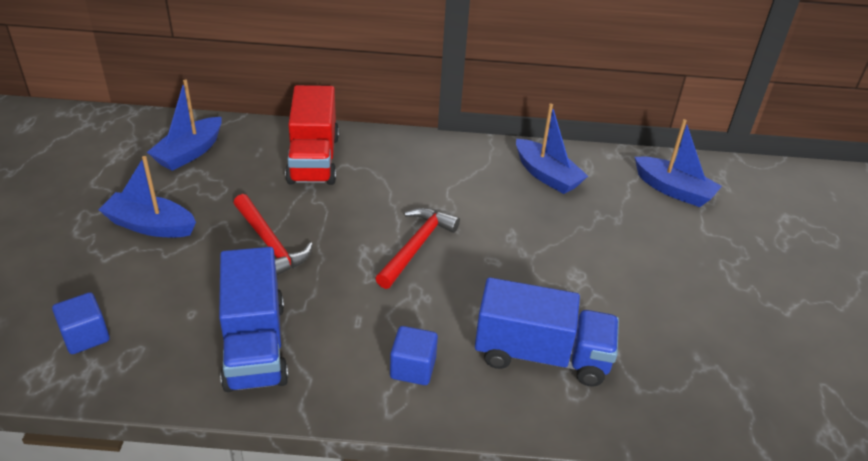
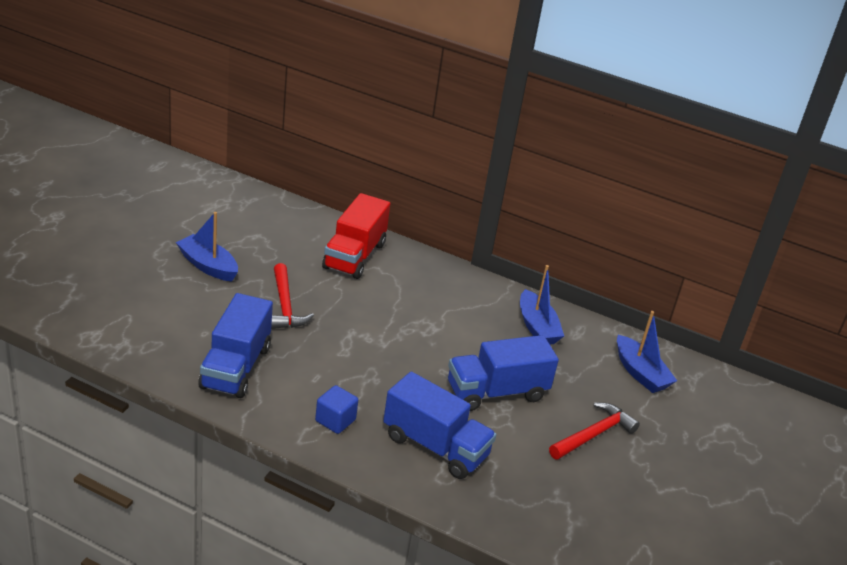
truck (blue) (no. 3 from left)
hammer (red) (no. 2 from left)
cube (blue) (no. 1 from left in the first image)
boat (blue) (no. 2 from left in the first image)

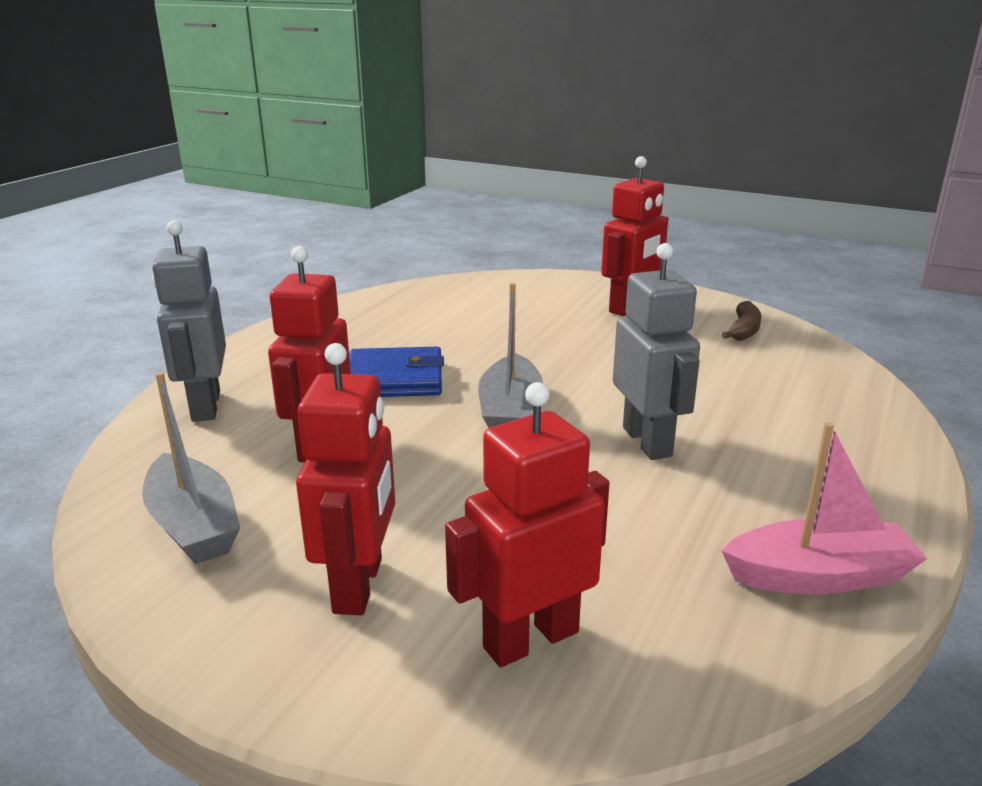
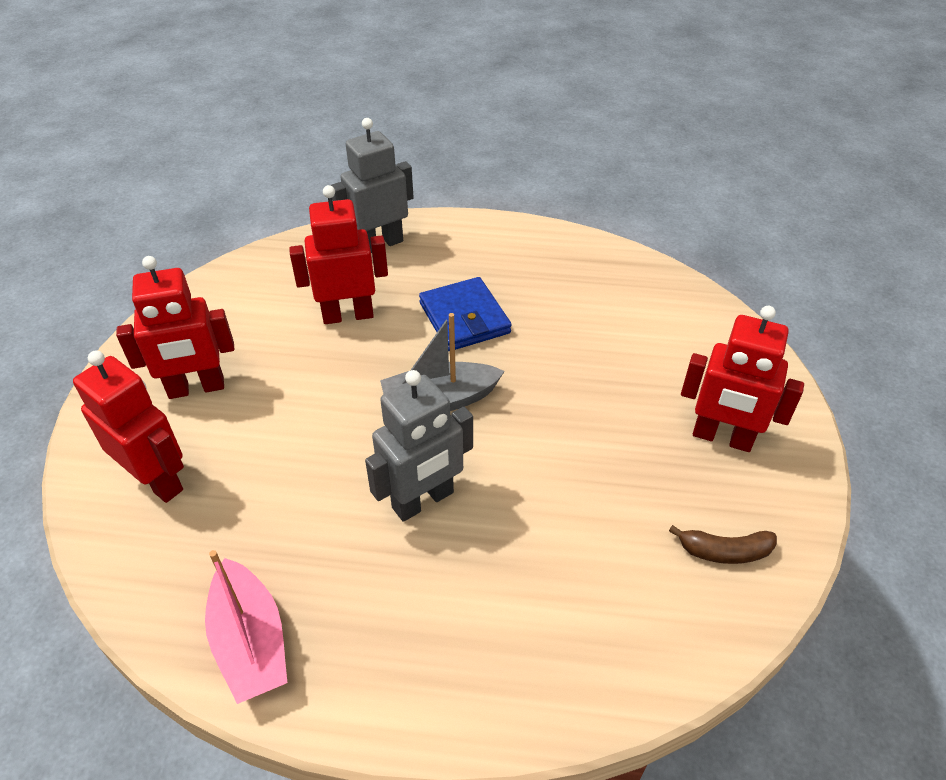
boat (grey) (no. 1 from left in the first image)

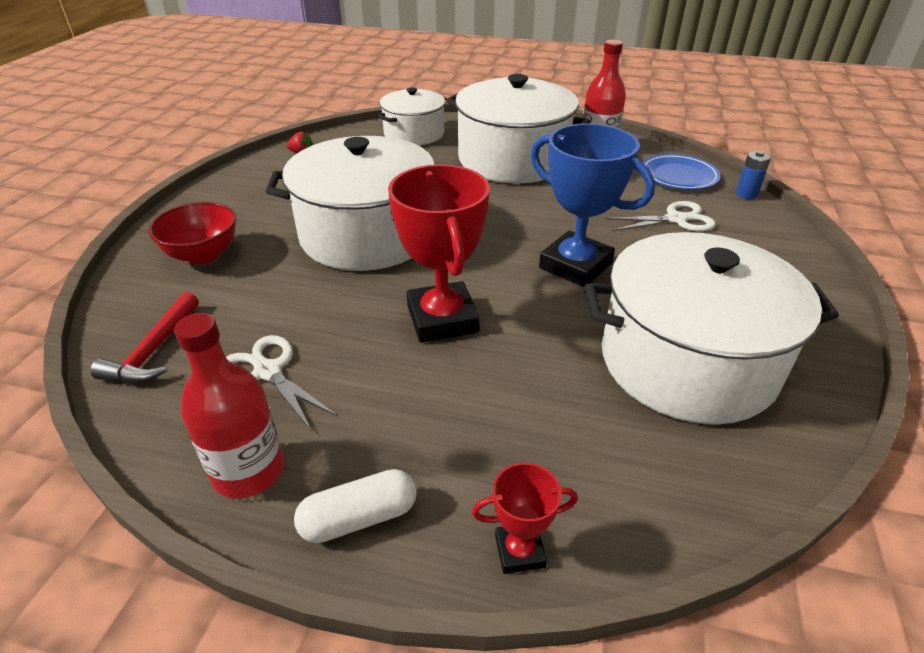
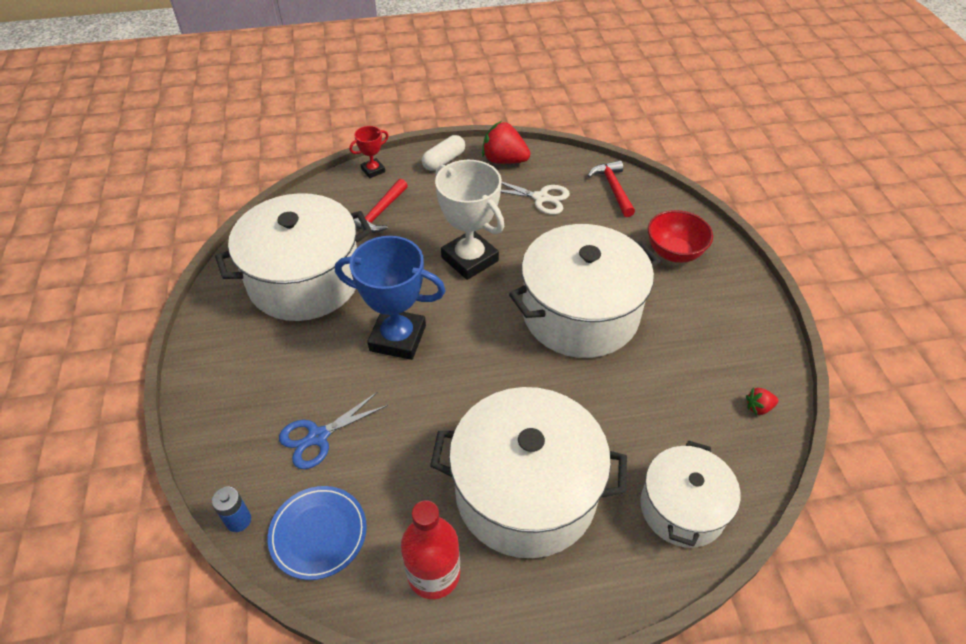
scissors (blue)
hammer (red) (no. 1 from left)
trophy (white)
strawberry (red) (no. 1 from left)

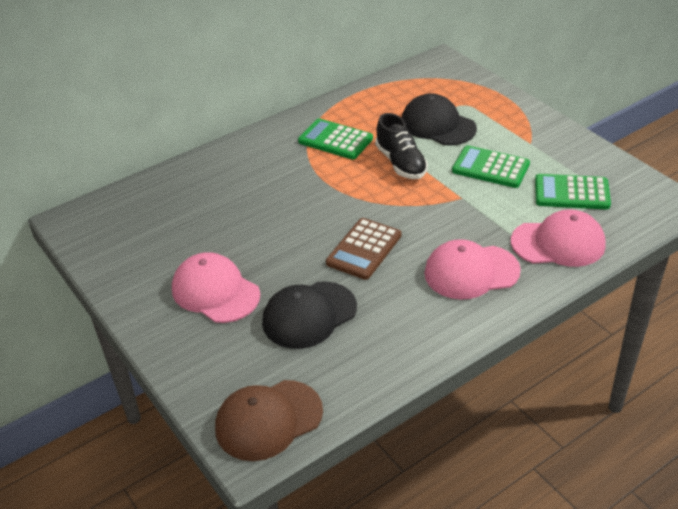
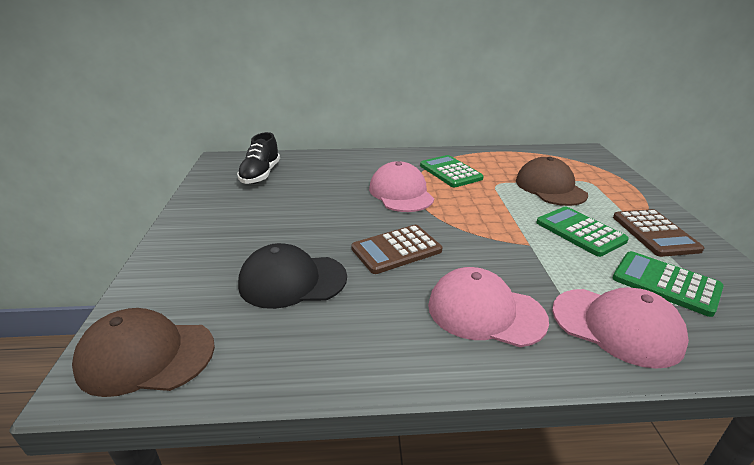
shoe (black)
cap (pink) (no. 1 from left)
cap (brown) (no. 2 from left)
calculator (brown) (no. 2 from left)

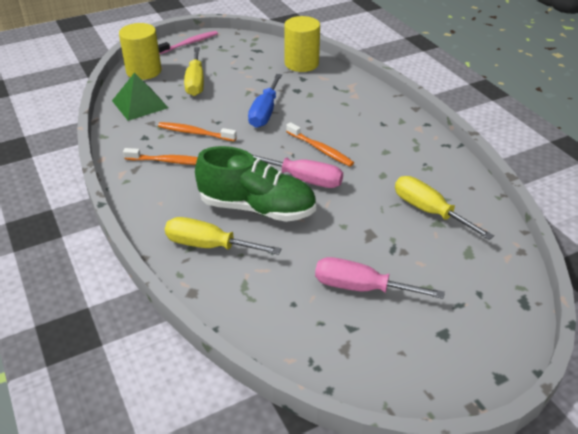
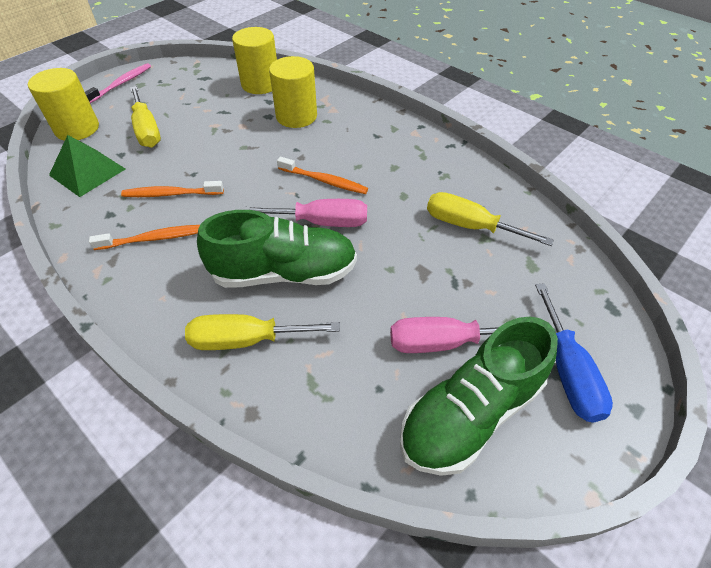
cylinder (yellow) (no. 3 from left)
shoe (green) (no. 2 from left)
screwdriver (blue)

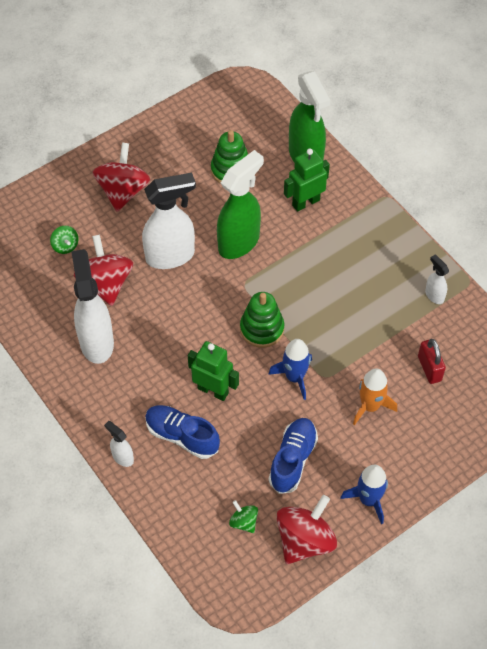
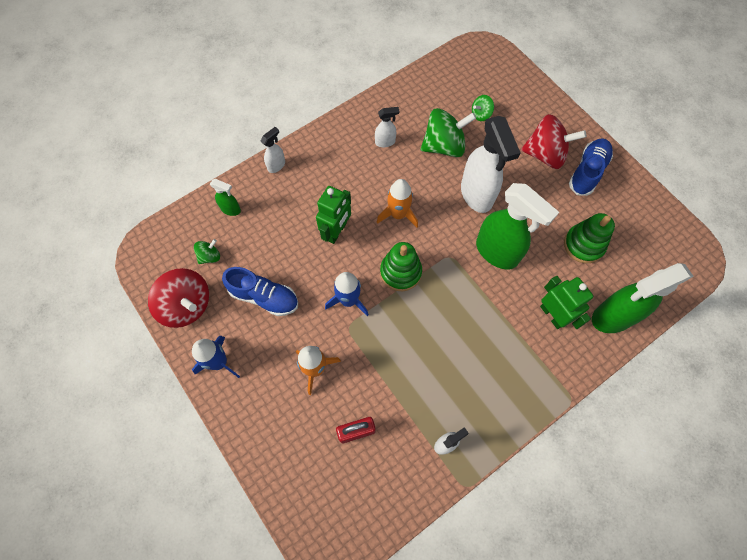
spray bottle (green) (no. 1 from left)
spray bottle (white) (no. 2 from left)
rocket (orange) (no. 2 from left)
spinning top (green) (no. 2 from left)
shoe (blue) (no. 2 from left)

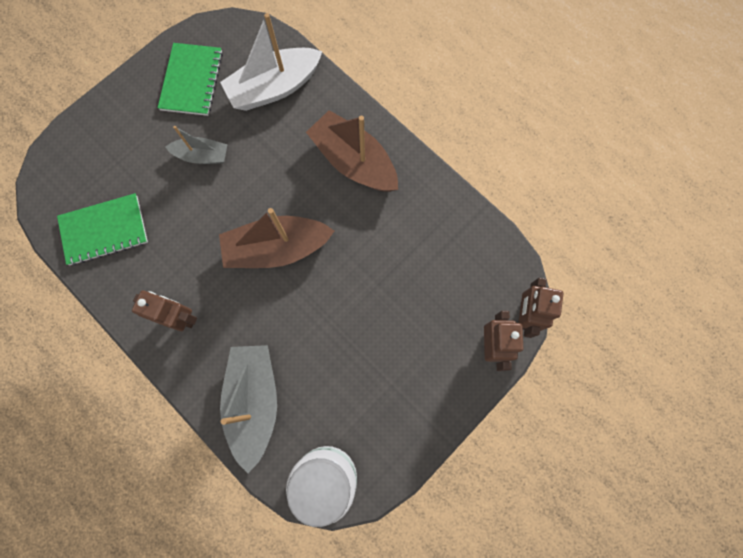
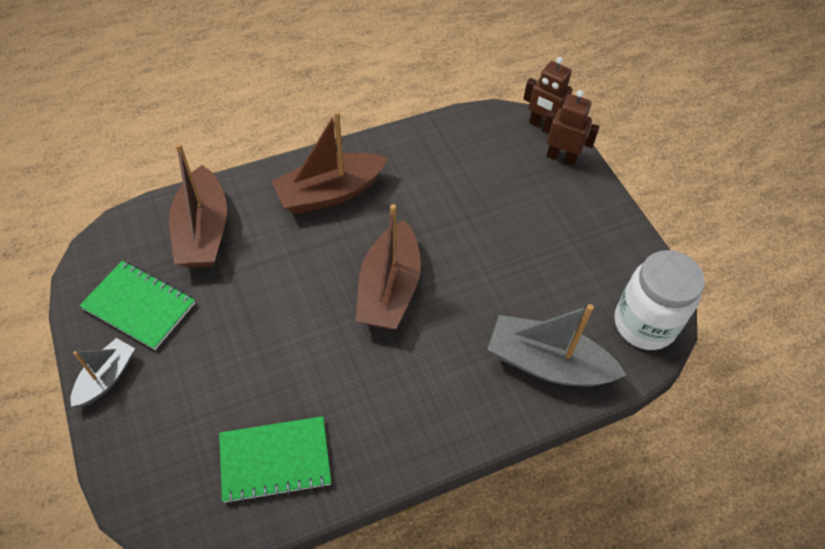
boat (grey) (no. 1 from left)
boat (brown) (no. 1 from left)
notebook (green) (no. 2 from left)
robot (brown) (no. 1 from left in the first image)

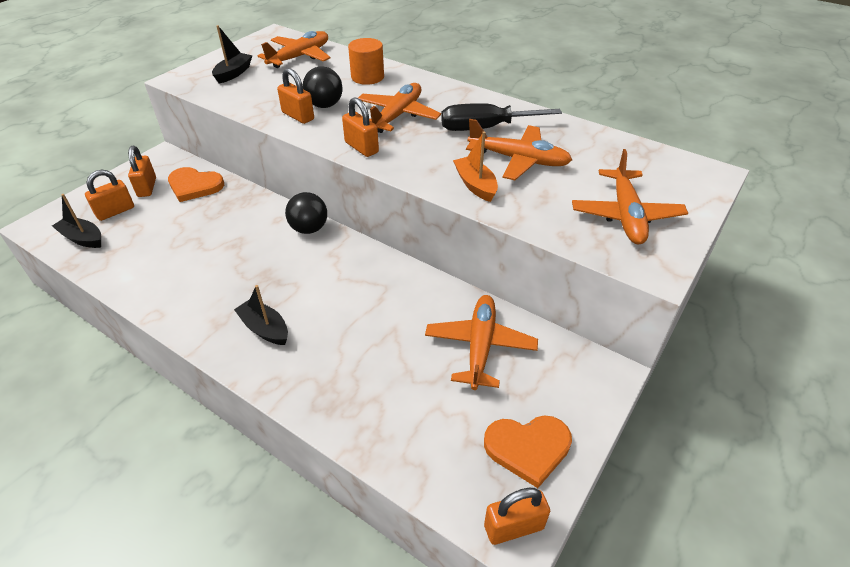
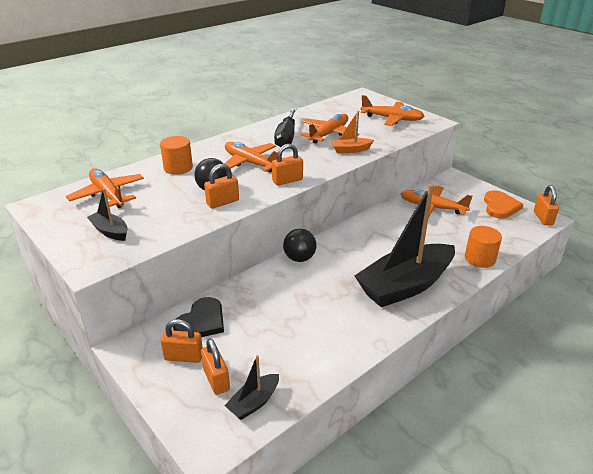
heart (black)
boat (black) (no. 3 from left)
cylinder (orange) (no. 2 from left)

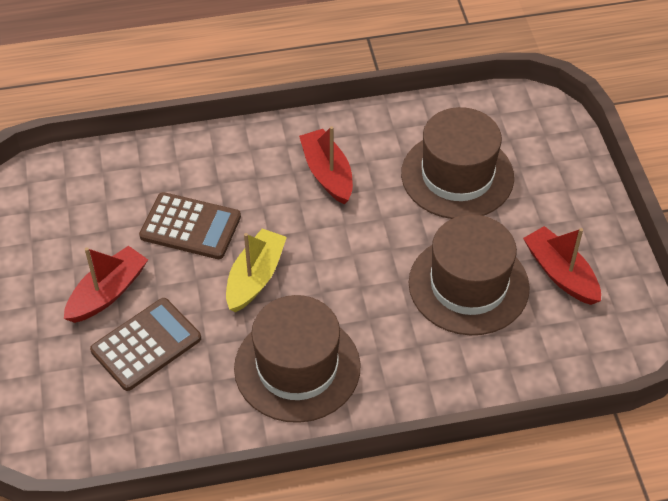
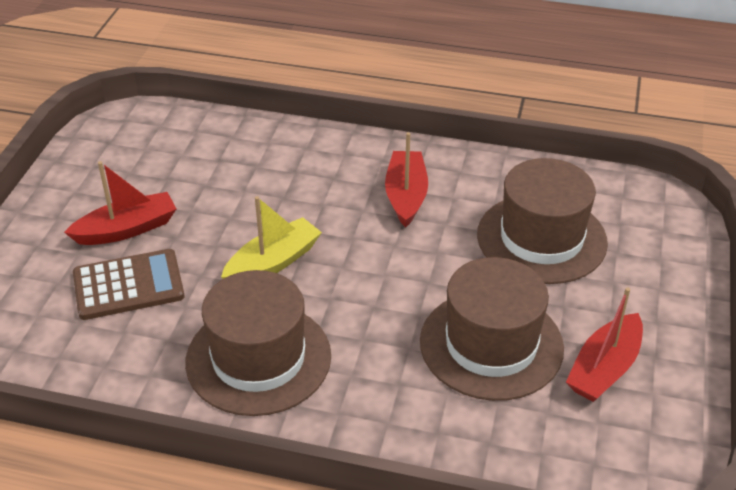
boat (red) (no. 3 from left)
calculator (brown) (no. 2 from left in the first image)

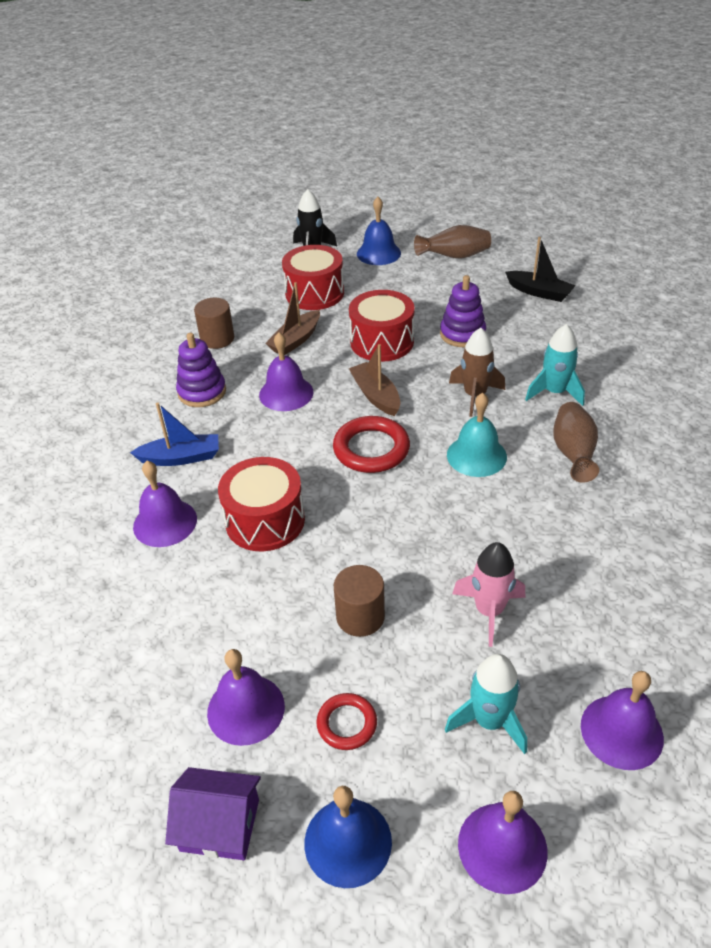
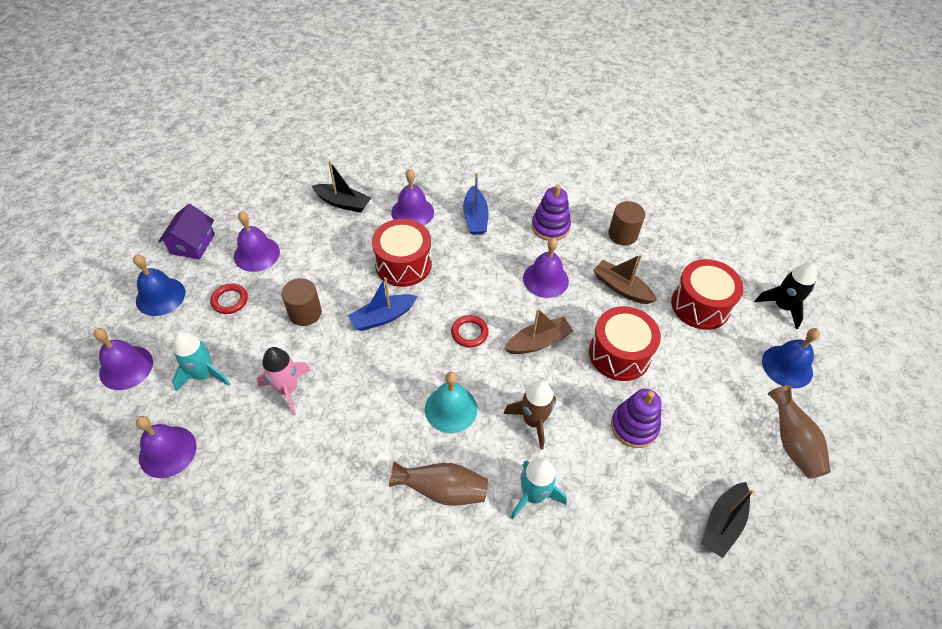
boat (black) (no. 1 from left)
boat (blue) (no. 1 from left)
ring (red) (no. 2 from left)

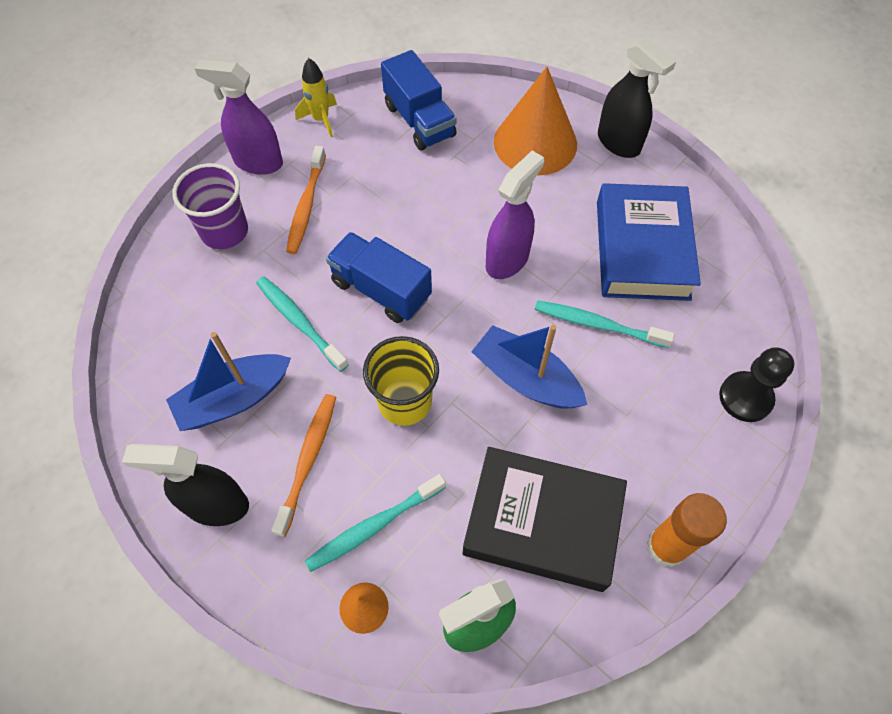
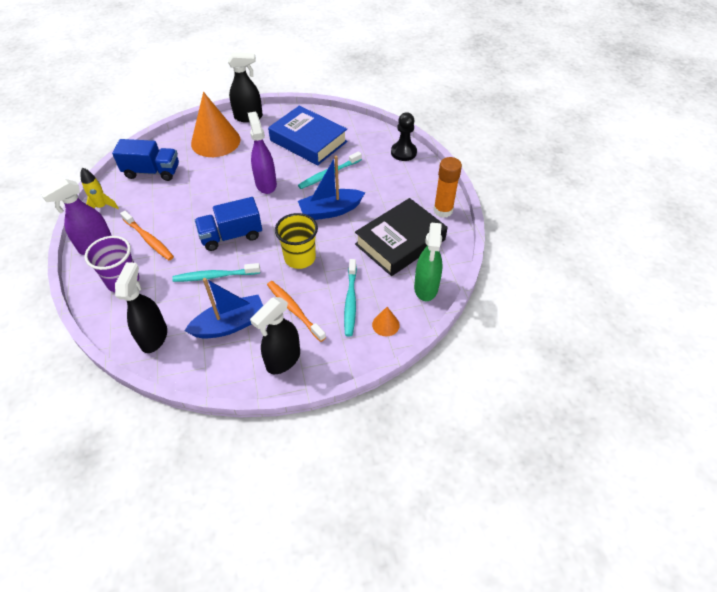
spray bottle (black) (no. 1 from left)
boat (blue) (no. 1 from left)

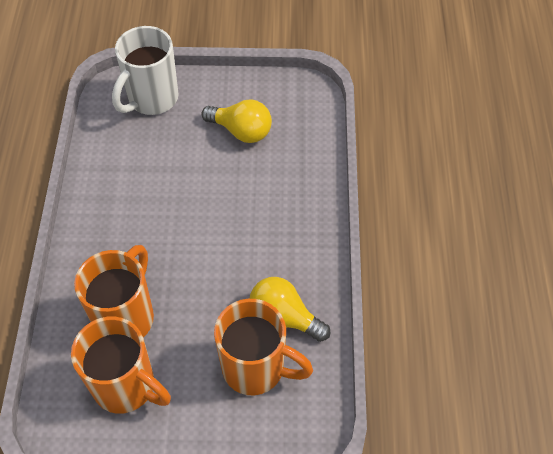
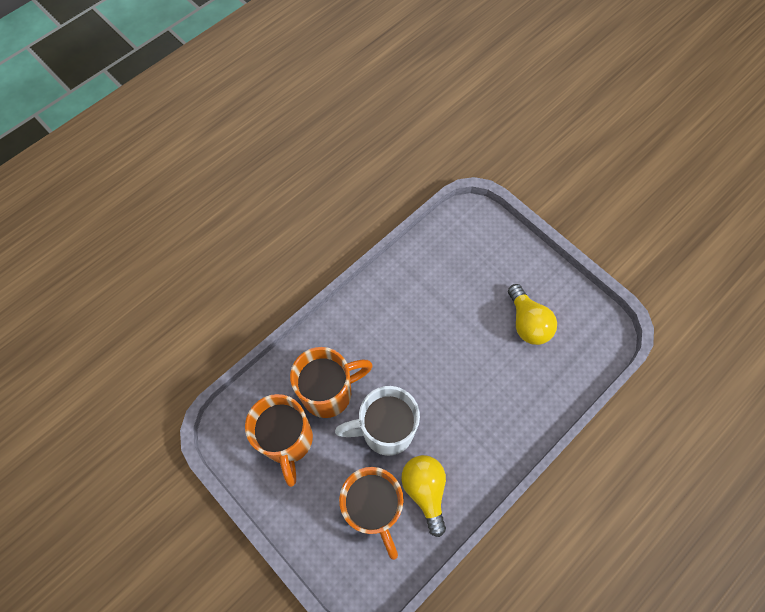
mug (white)

